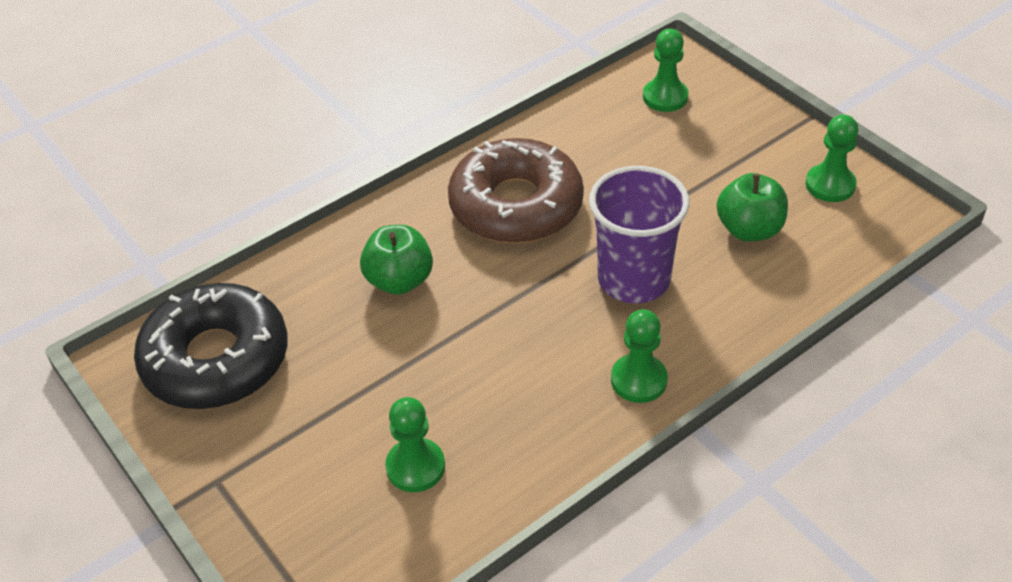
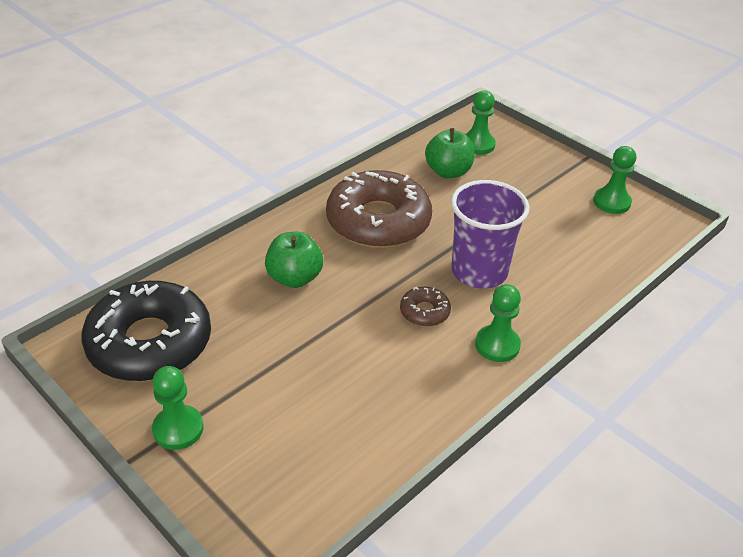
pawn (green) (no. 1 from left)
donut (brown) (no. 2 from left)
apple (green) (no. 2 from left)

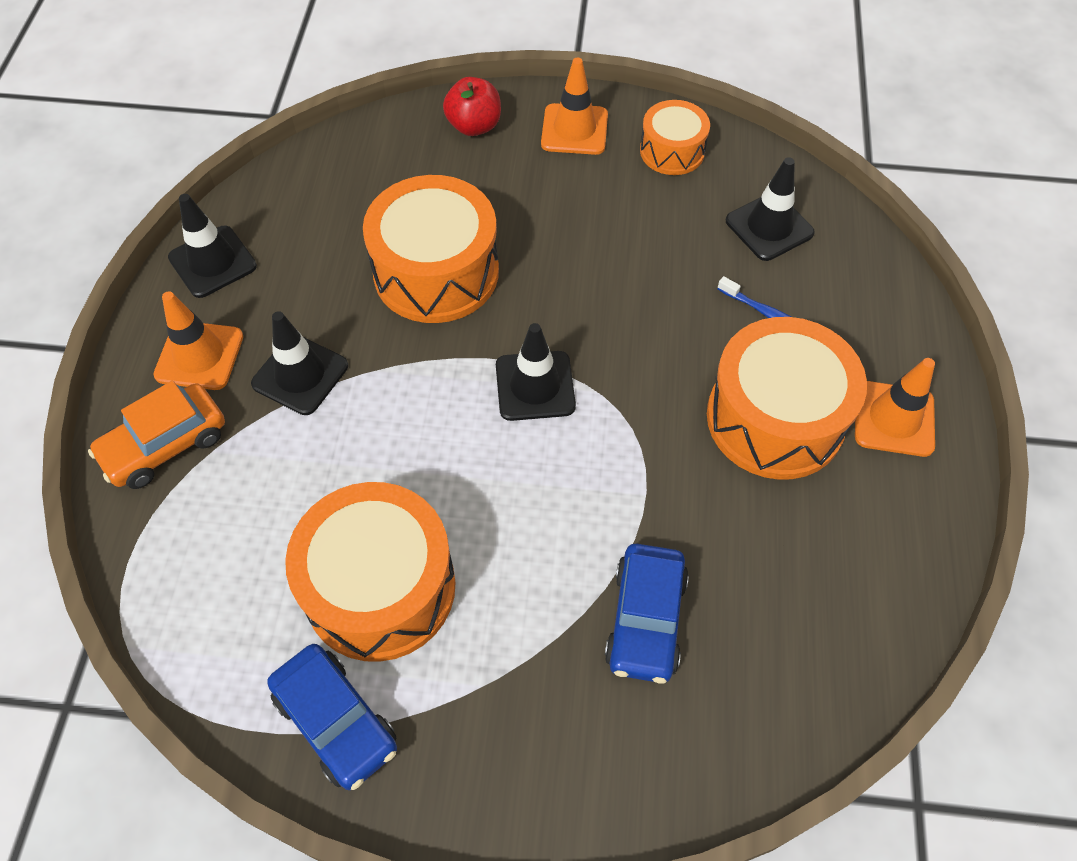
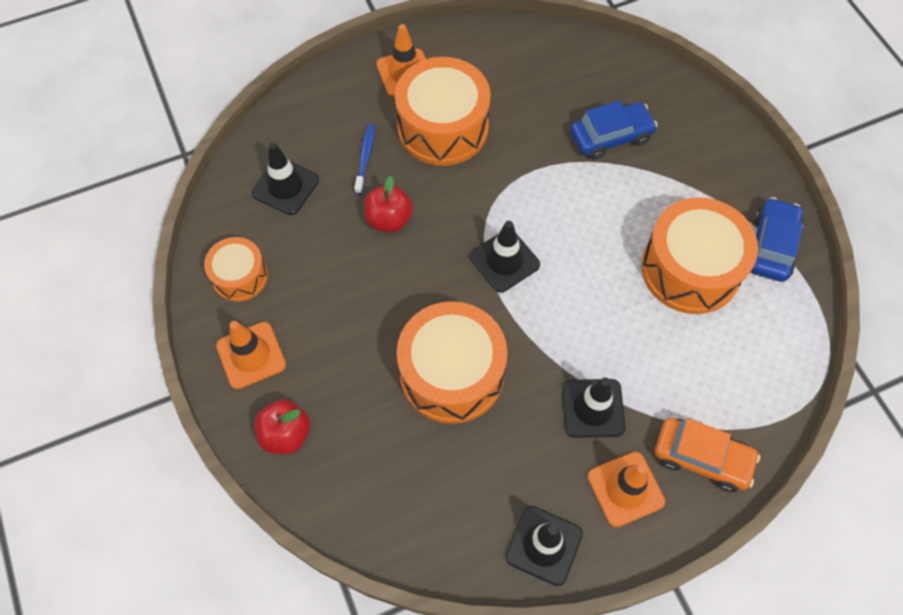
apple (red) (no. 2 from left)

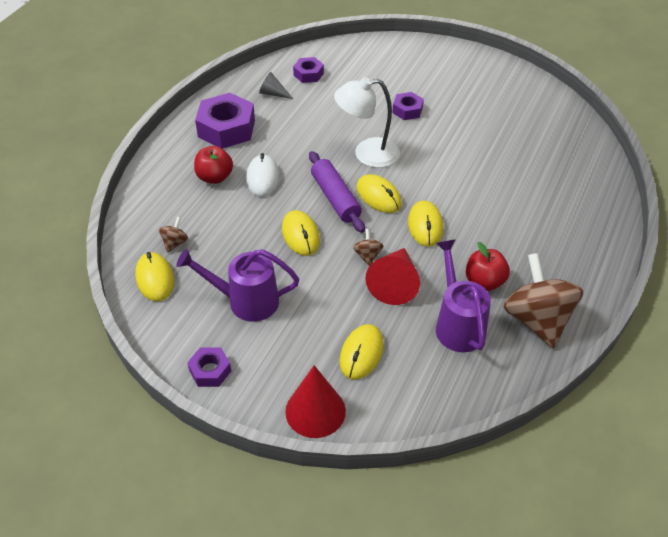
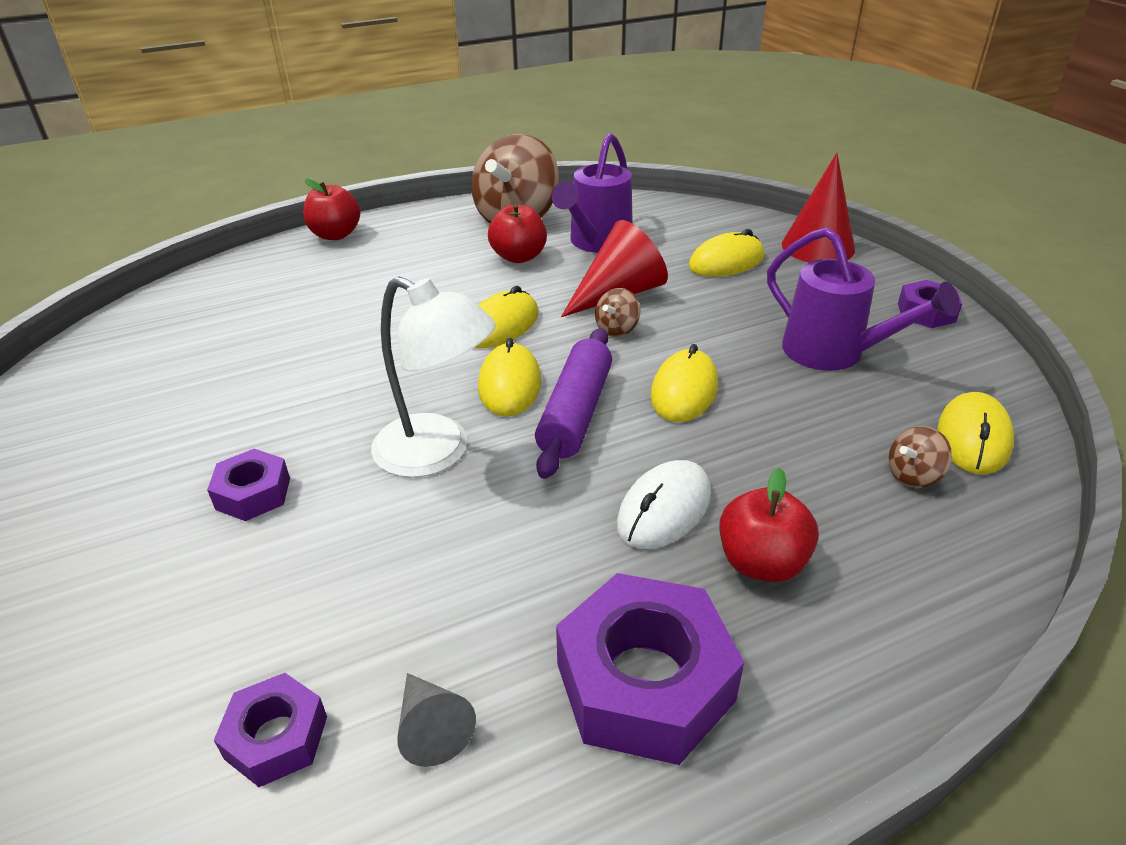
apple (red) (no. 1 from left)

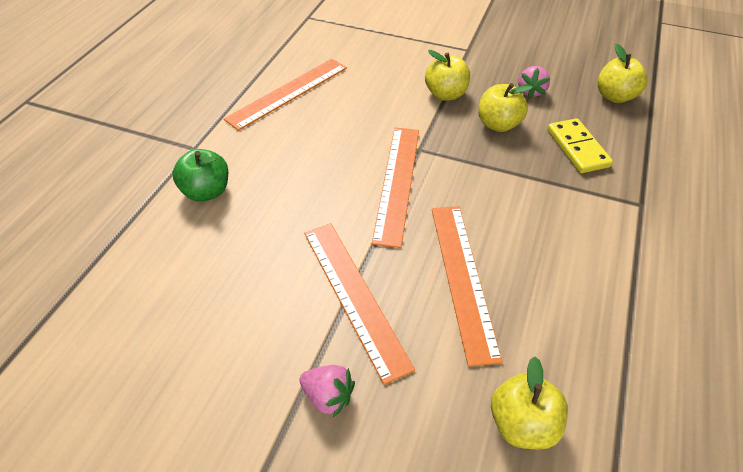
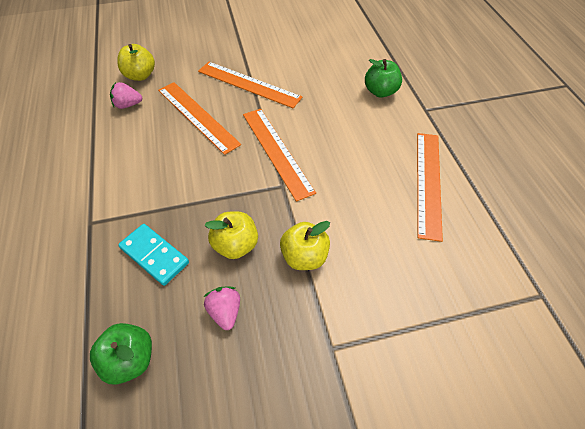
apple (green) (no. 1 from left)
strawberry (pink) (no. 1 from left)
domino (turquoise)

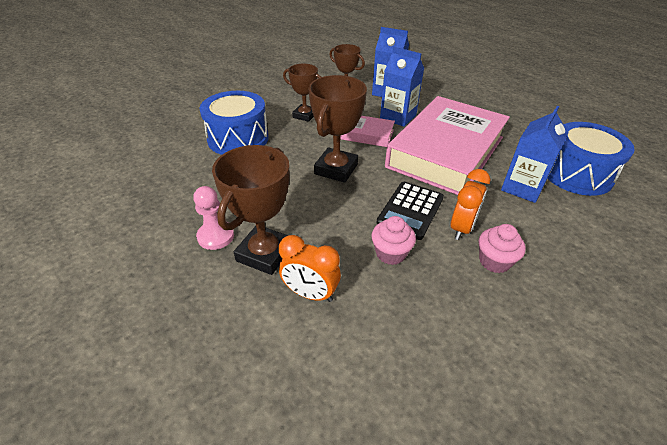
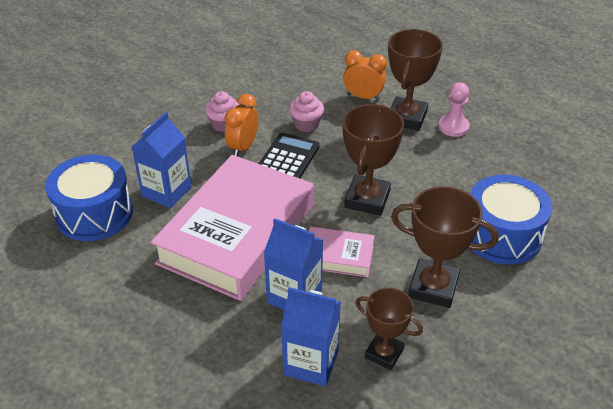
trophy (brown) (no. 4 from left)

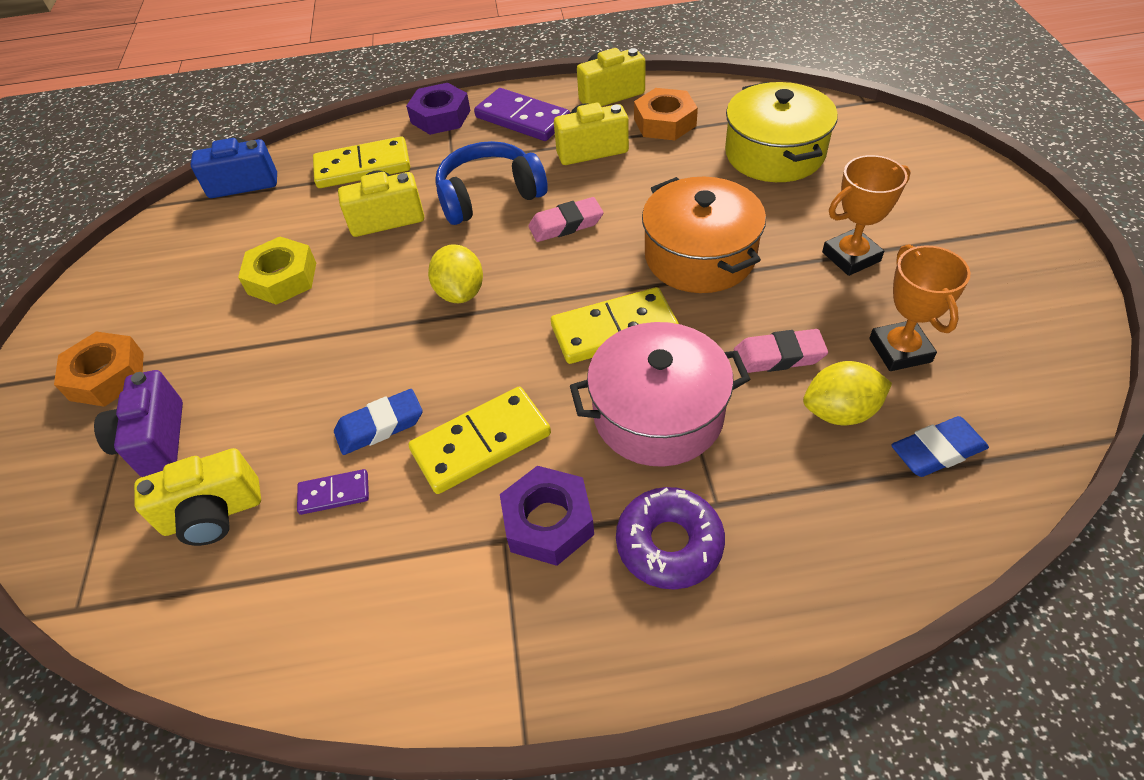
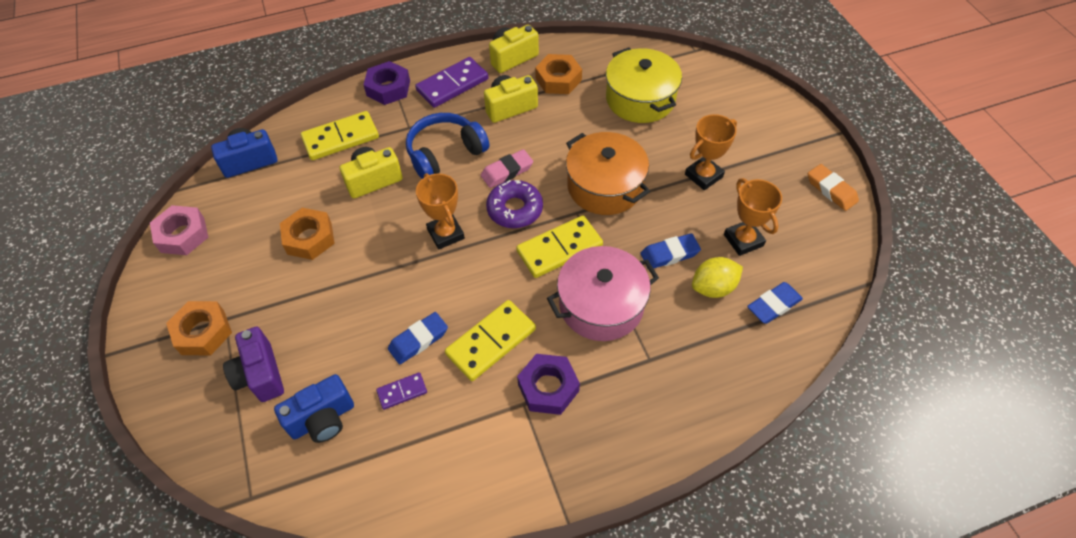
nut (pink)
camera (blue) (no. 2 from left)
nut (orange) (no. 2 from left)
domino (purple) (no. 2 from left)
trophy (orange) (no. 1 from left)
donut (purple)
eraser (blue) (no. 2 from left)
eraser (orange)

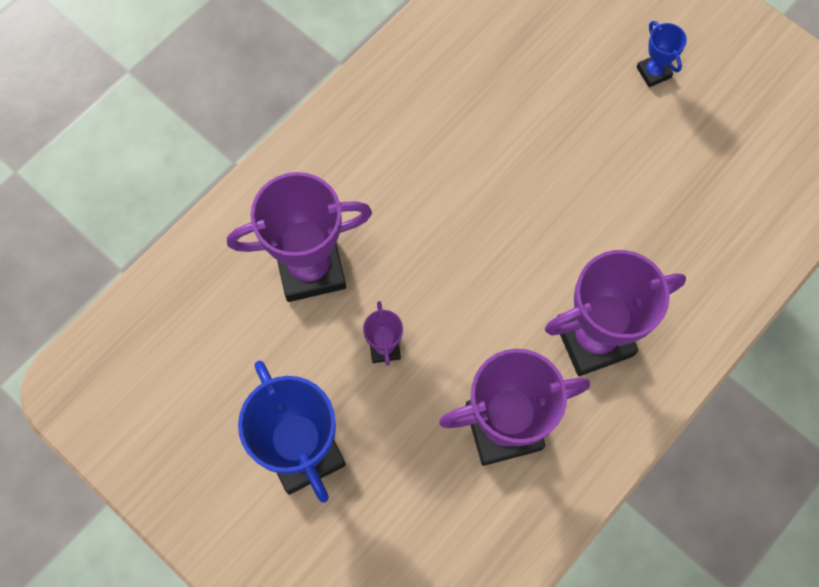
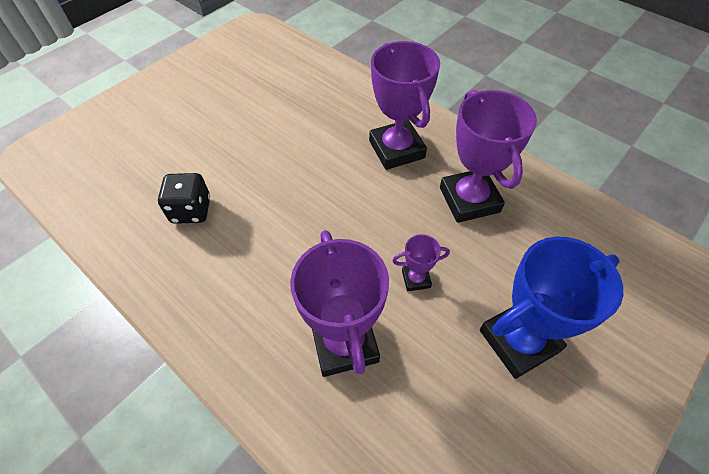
dice (black)
trophy (blue) (no. 2 from left in the first image)

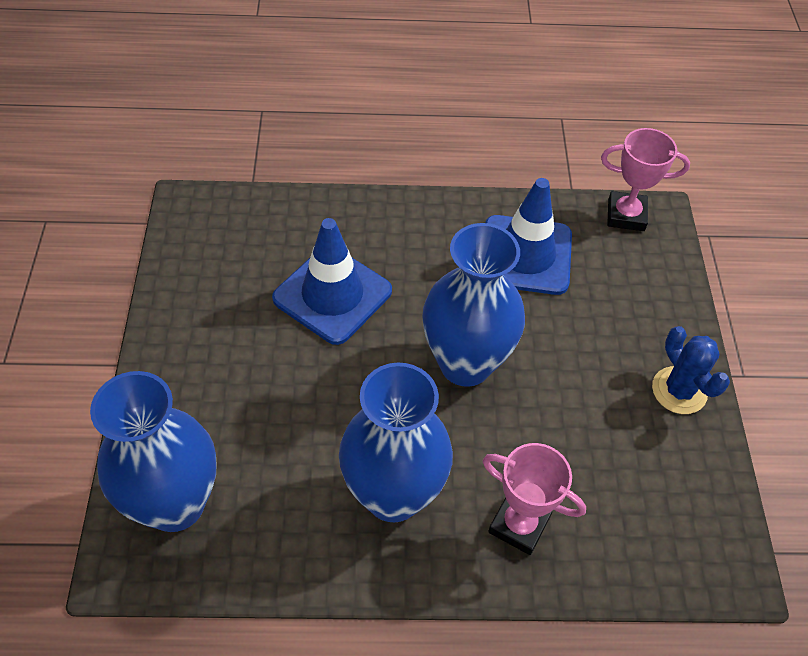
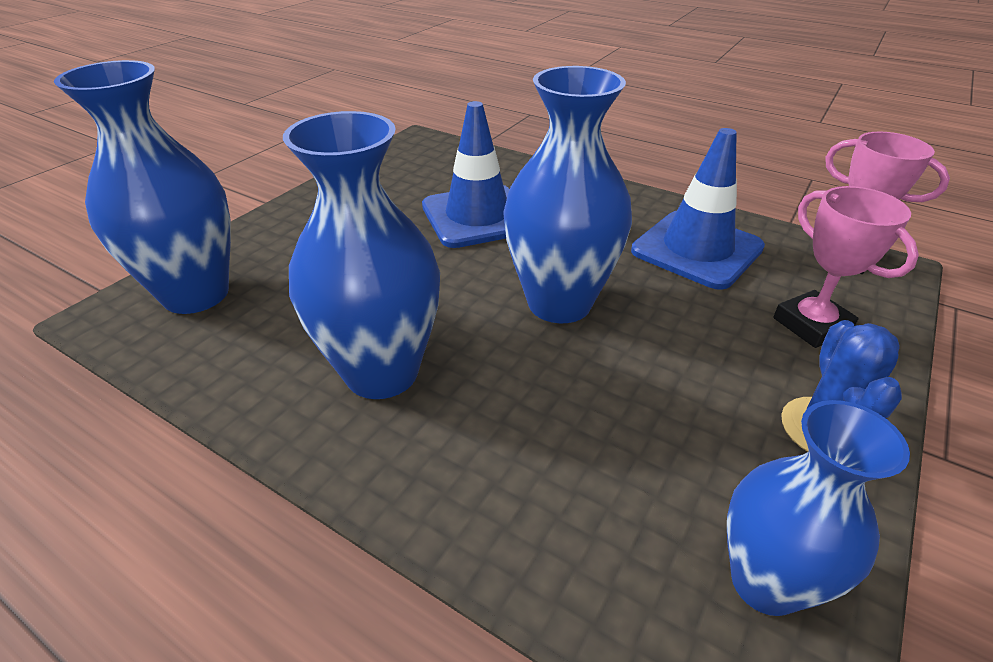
vase (blue) (no. 4 from left)
trophy (pink) (no. 1 from left)

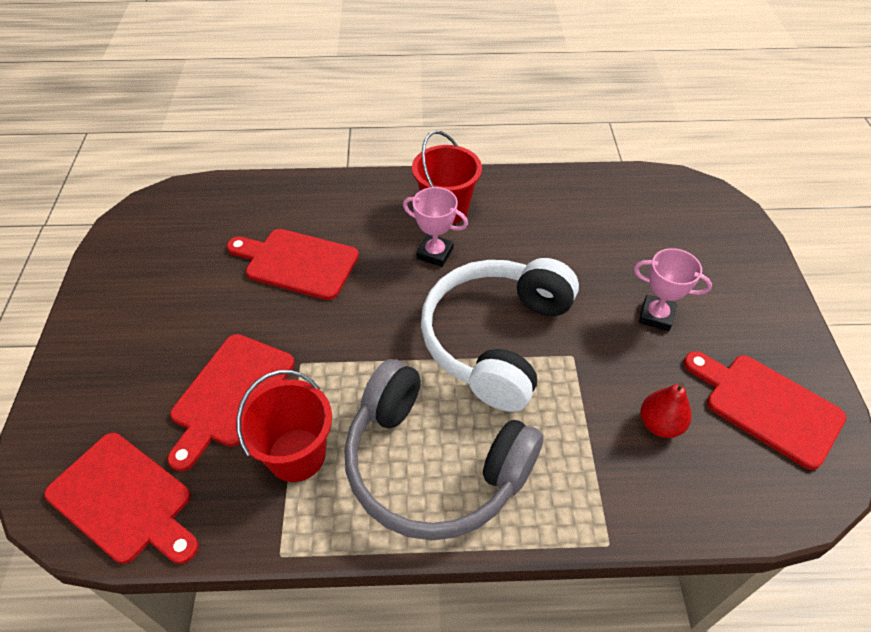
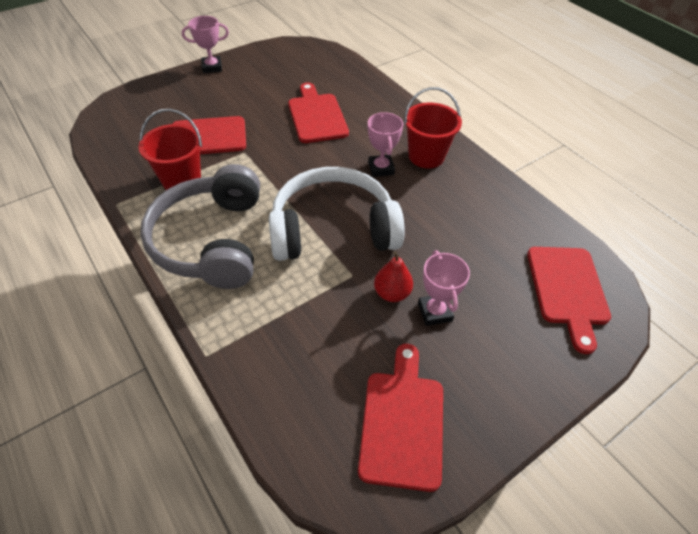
trophy (pink) (no. 1 from left)
pear (red)
cutting board (red) (no. 4 from left)

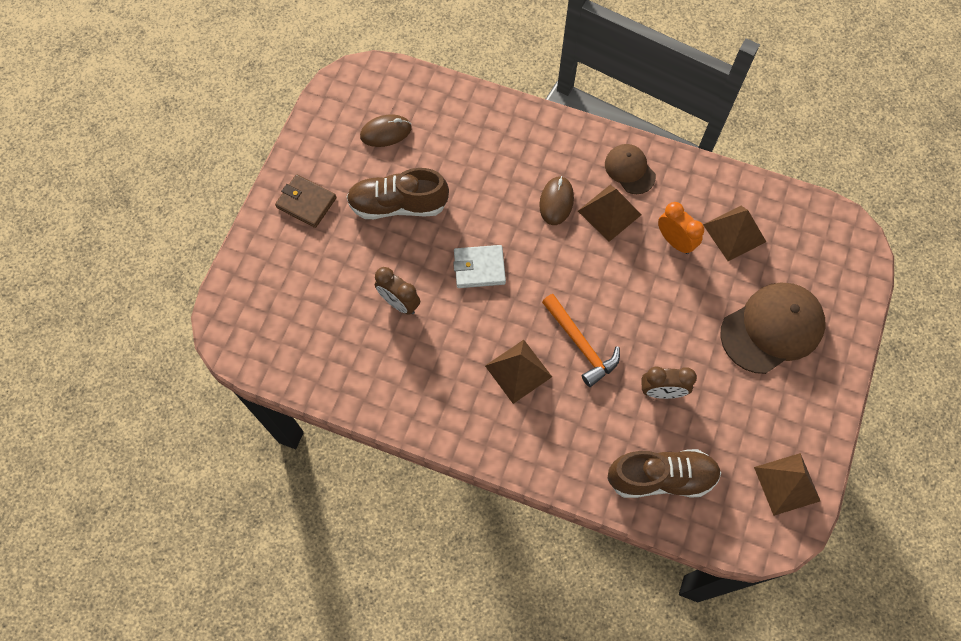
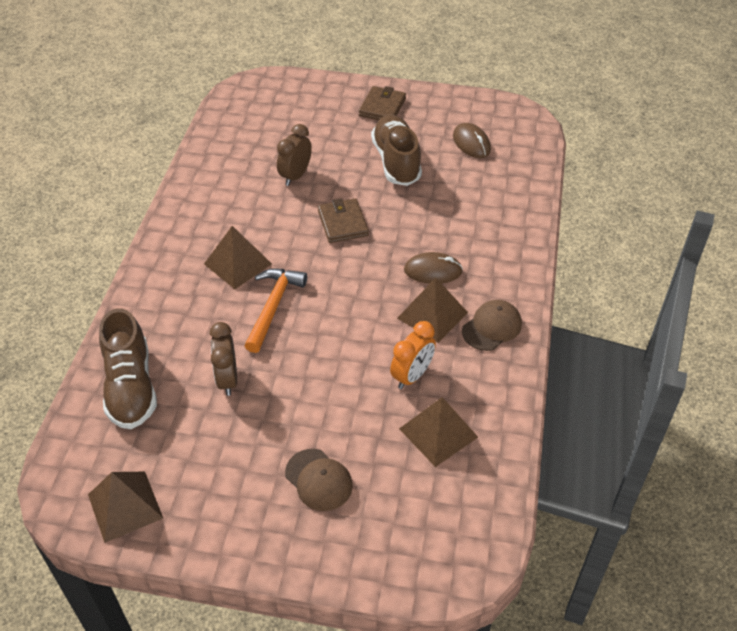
hammer (orange)
cap (brown) (no. 1 from left)
wallet (brown) (no. 1 from left)

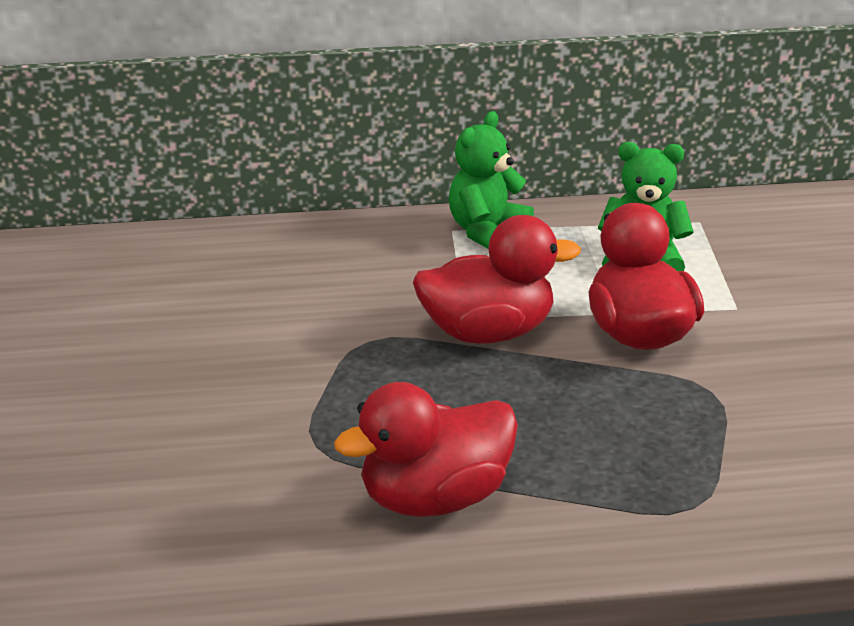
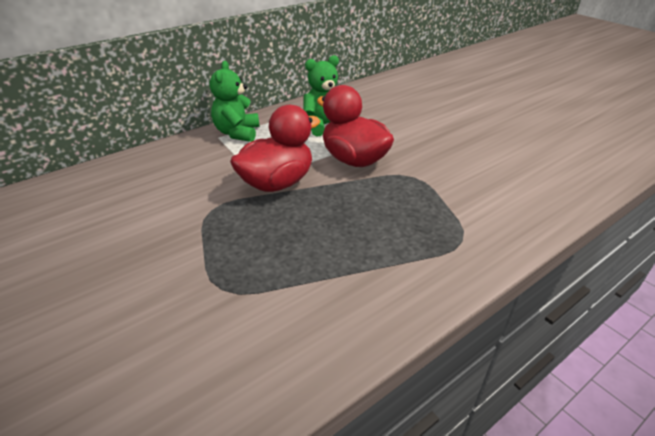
duck (red) (no. 1 from left in the first image)

